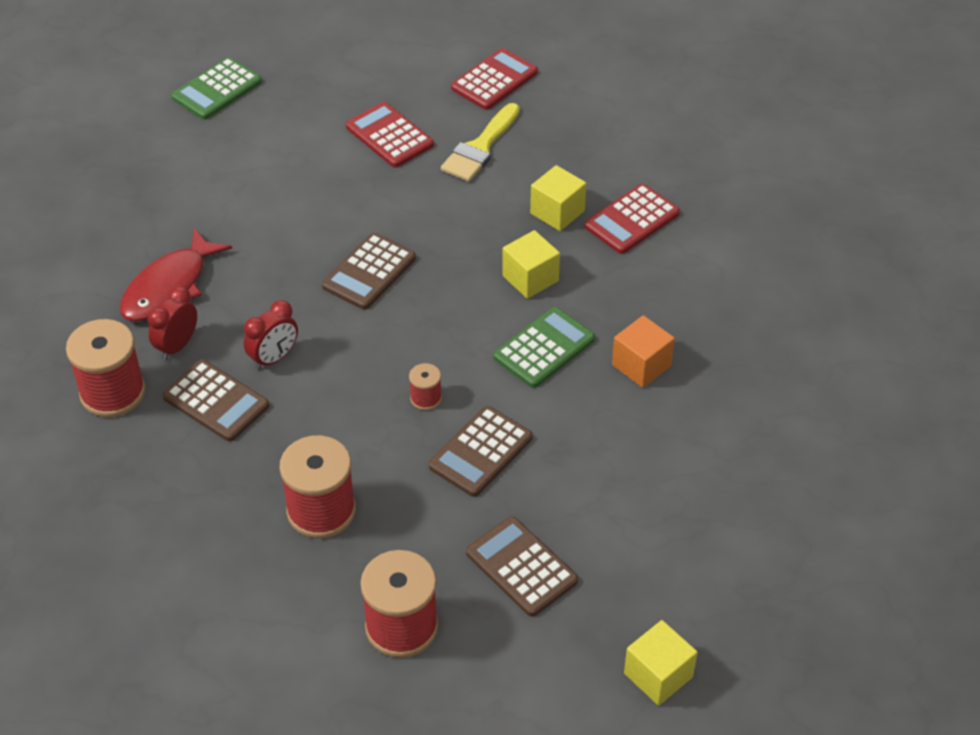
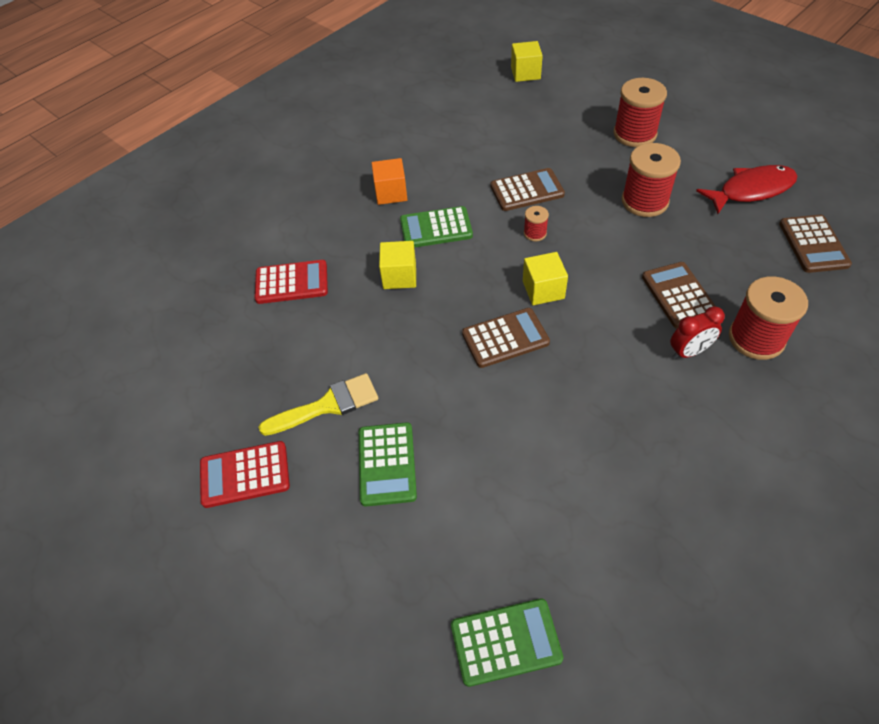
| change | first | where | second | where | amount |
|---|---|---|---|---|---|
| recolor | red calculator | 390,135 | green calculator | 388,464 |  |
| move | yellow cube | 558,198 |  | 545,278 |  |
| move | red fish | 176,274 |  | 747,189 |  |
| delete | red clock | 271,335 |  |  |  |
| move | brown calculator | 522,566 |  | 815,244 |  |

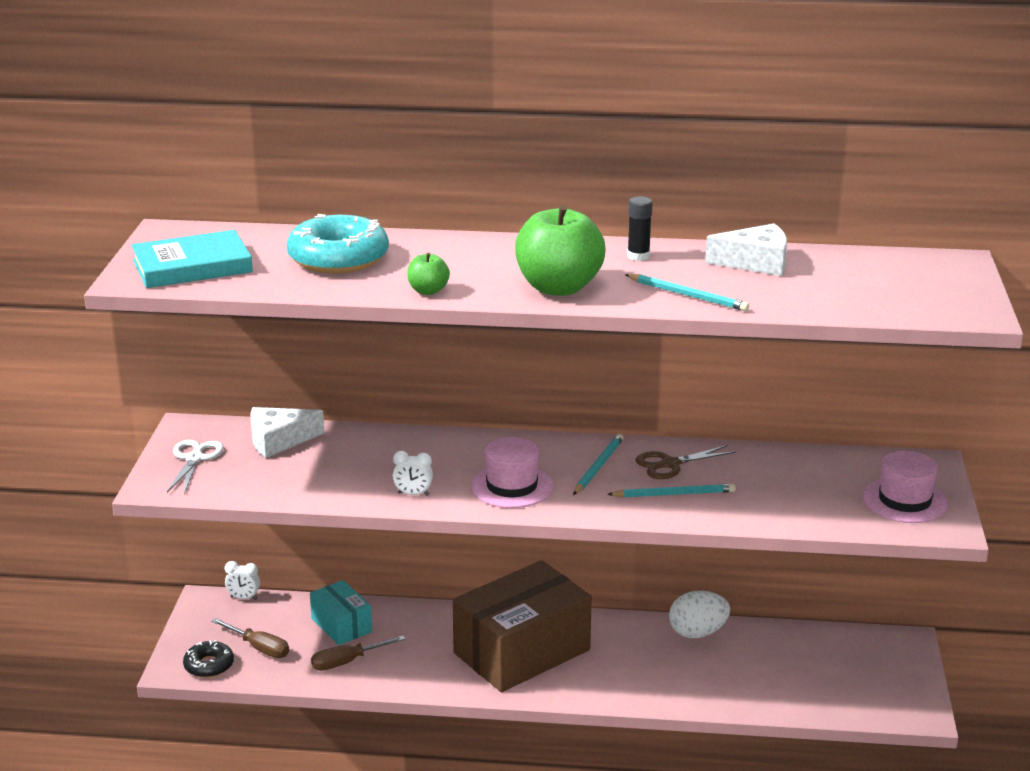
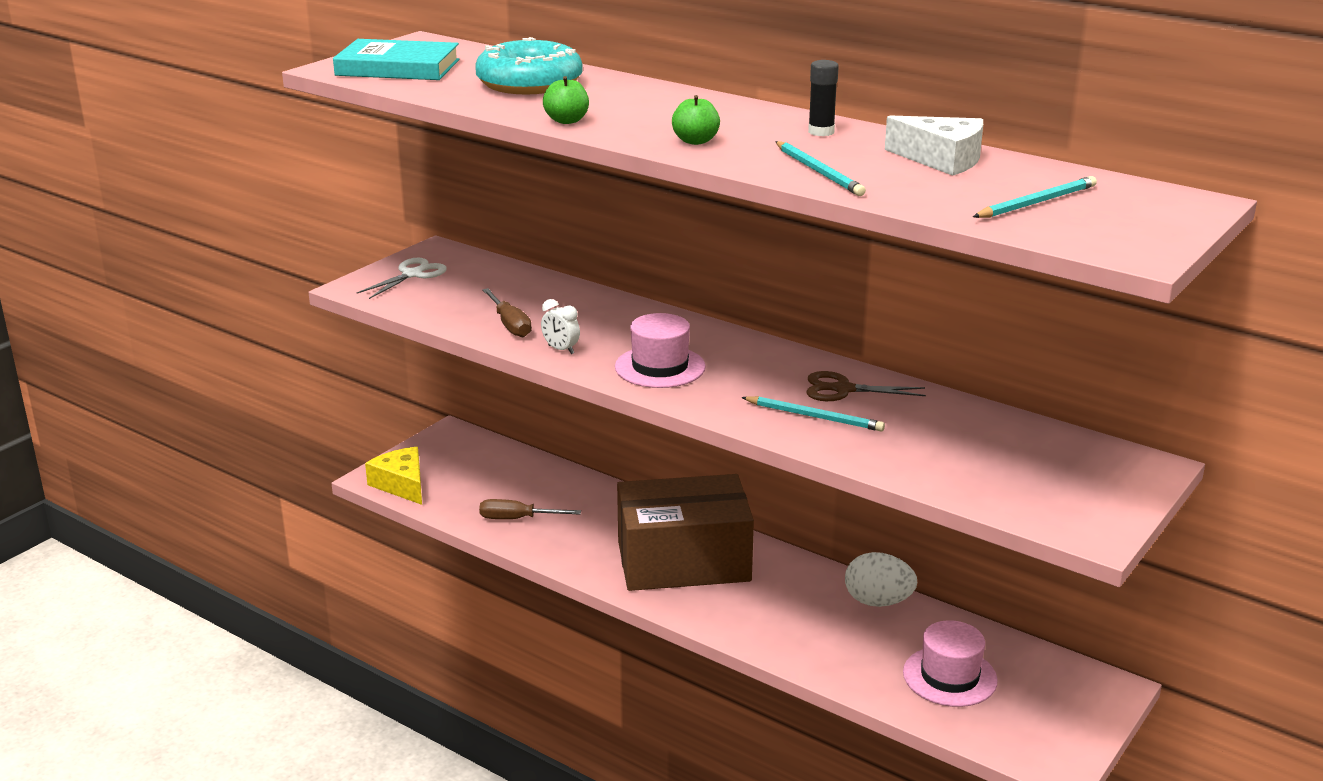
| change | first | where | second | where | amount |
|---|---|---|---|---|---|
| resize | green apple | 560,250 |  | 696,120 | x0.47 |
| delete | white cheese | 287,432 |  |  |  |
| move | turquoise pencil | 598,464 |  | 1035,197 |  |
| move | pink hat | 905,487 |  | 950,663 |  |
| delete | white clock | 242,580 |  |  |  |
| delete | turquoise box | 341,612 |  |  |  |
| move | brown screwdriver | 250,638 |  | 507,312 |  |
| replace | black donut | 208,659 | yellow cheese | 393,476 |  |

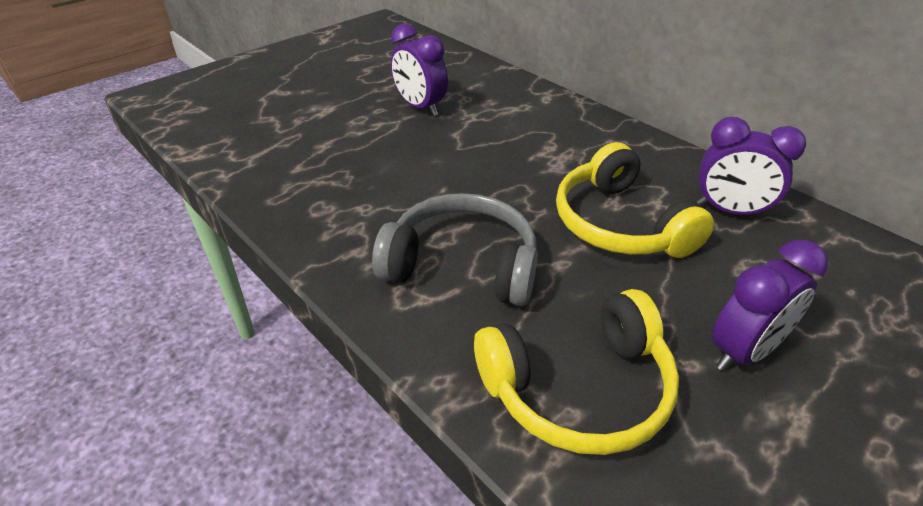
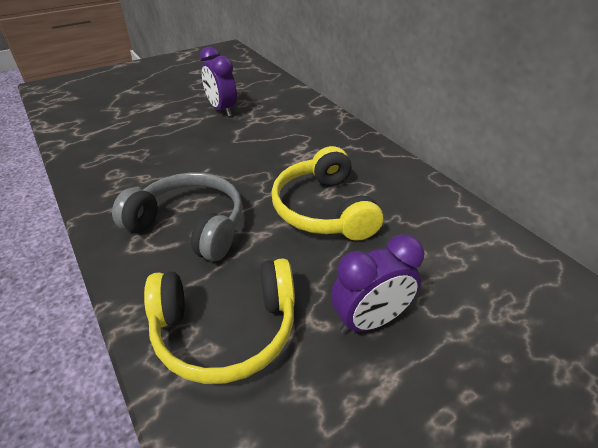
| change | first | where | second | where | amount |
|---|---|---|---|---|---|
| delete | purple clock | 751,168 |  |  |  |

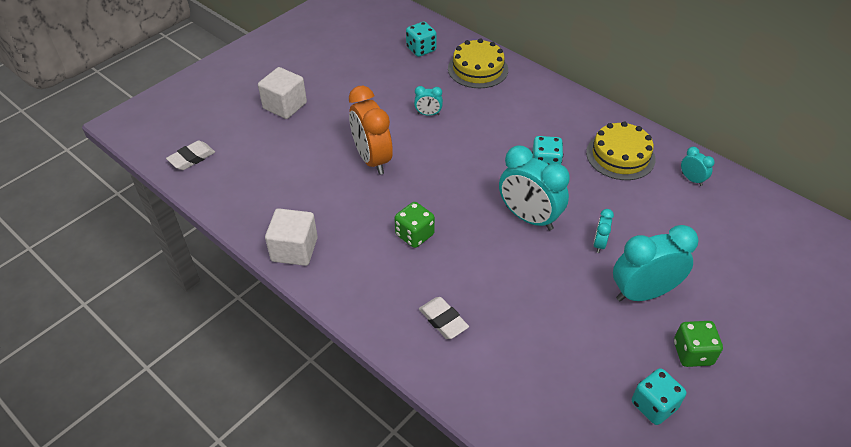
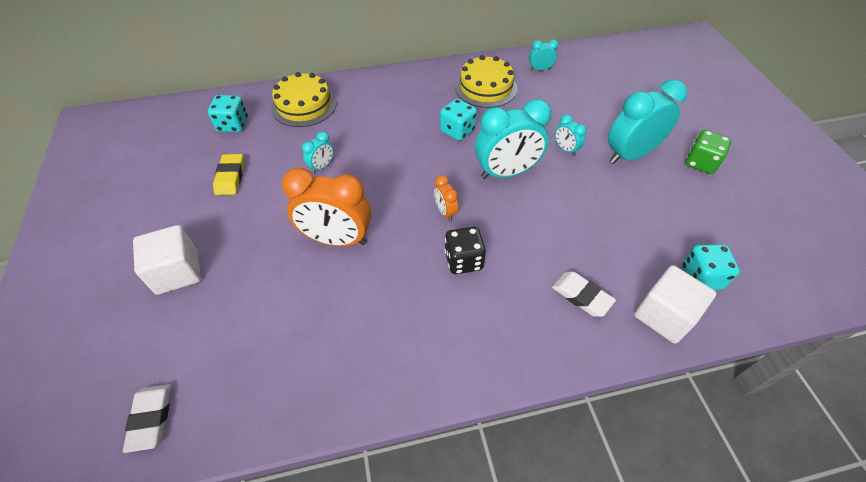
| change | first | where | second | where | amount |
|---|---|---|---|---|---|
| recolor | green dice | 415,225 | black dice | 465,250 |  |
| move | white cube | 291,237 |  | 675,304 |  |
| rotate | turquoise clock | 655,263 |  | 647,122 | 45 degrees clockwise |
| rotate | white eraser | 444,318 |  | 584,294 | 45 degrees clockwise |
| move | turquoise dice | 659,396 |  | 711,267 |  |
| insert |  |  | yellow eraser | 228,174 |  |
| insert |  |  | orange clock | 446,198 |  |

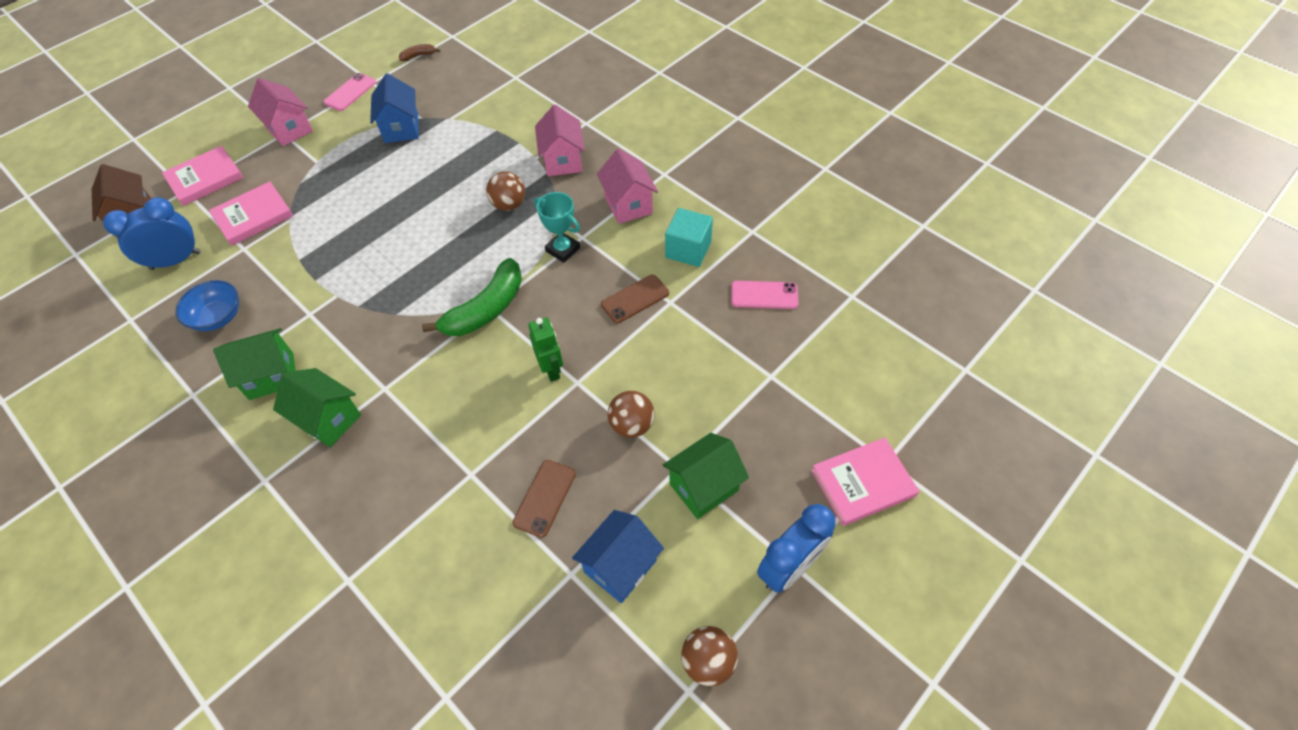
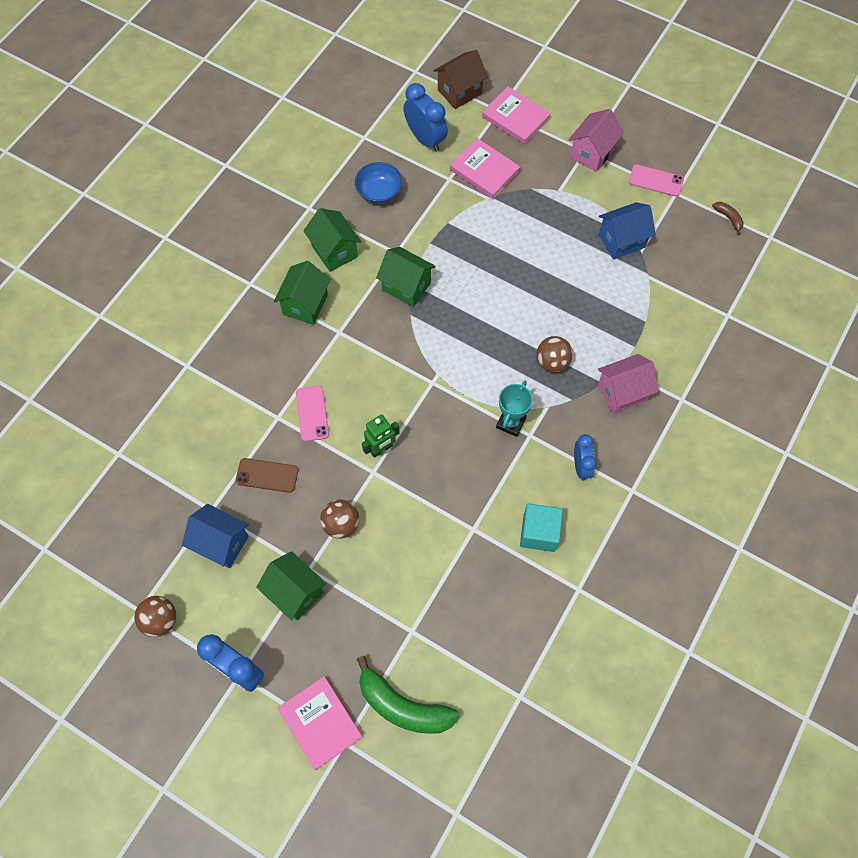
| change | first | where | second | where | amount |
|---|---|---|---|---|---|
| replace | pink house | 627,186 | blue clock | 585,457 |  |
| move | green banana | 472,297 |  | 408,695 |  |
| delete | brown phone | 635,298 |  |  |  |
| move | pink phone | 765,295 |  | 312,413 |  |
| insert |  |  | green house | 406,277 |  |

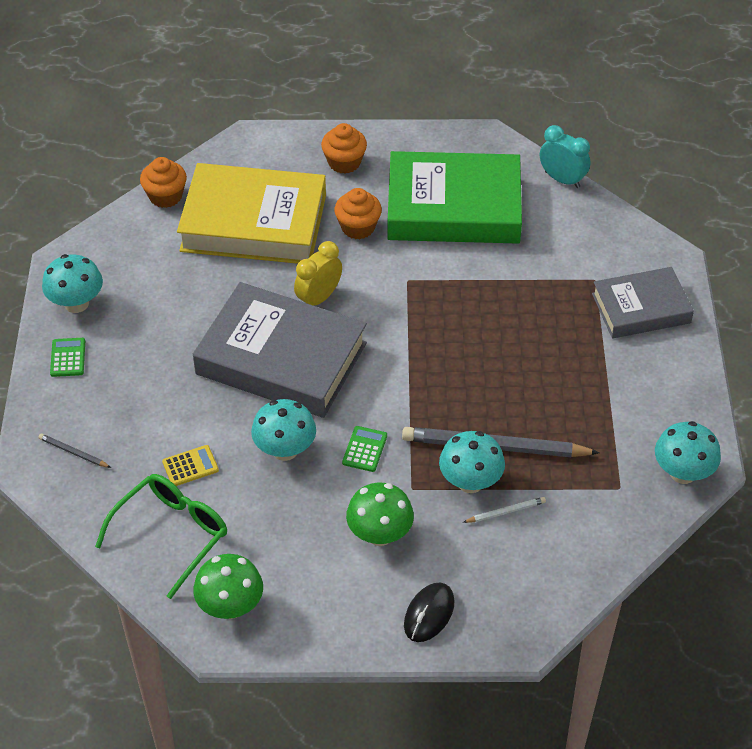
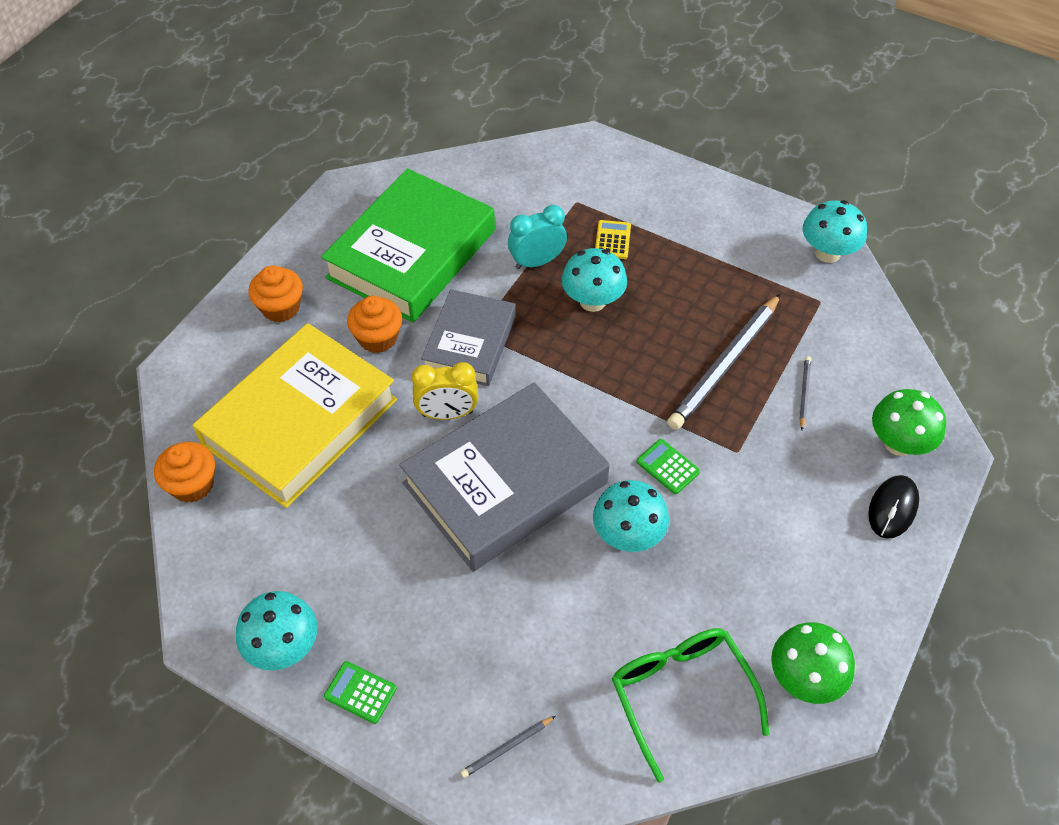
| change | first | where | second | where | amount |
|---|---|---|---|---|---|
| move | turquoise clock | 565,156 |  | 537,237 |  |
| rotate | yellow clock | 318,273 |  | 445,391 | 75 degrees counterclockwise |
| move | grey book | 643,303 |  | 468,337 |  |
| move | turquoise mushroom | 472,462 |  | 594,280 |  |
| move | yellow calculator | 190,465 |  | 613,239 |  |
| move | green mushroom | 380,514 |  | 909,422 |  |
| recolor | white pencil | 504,510 | grey pencil | 805,393 |  |
| rotate | black mouse | 429,612 |  | 893,507 | 60 degrees clockwise |

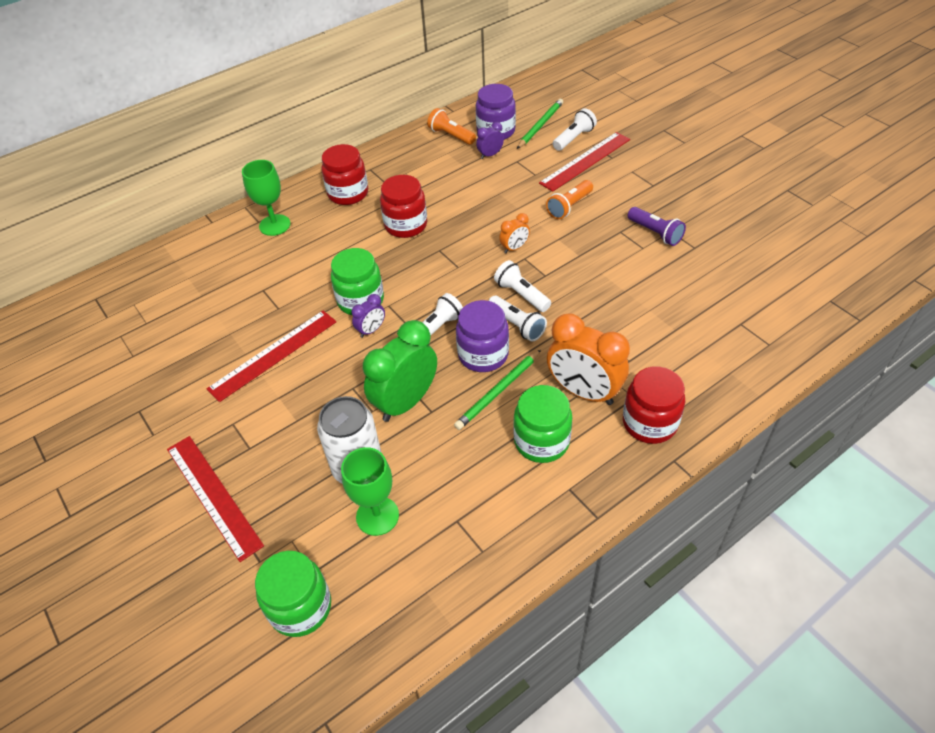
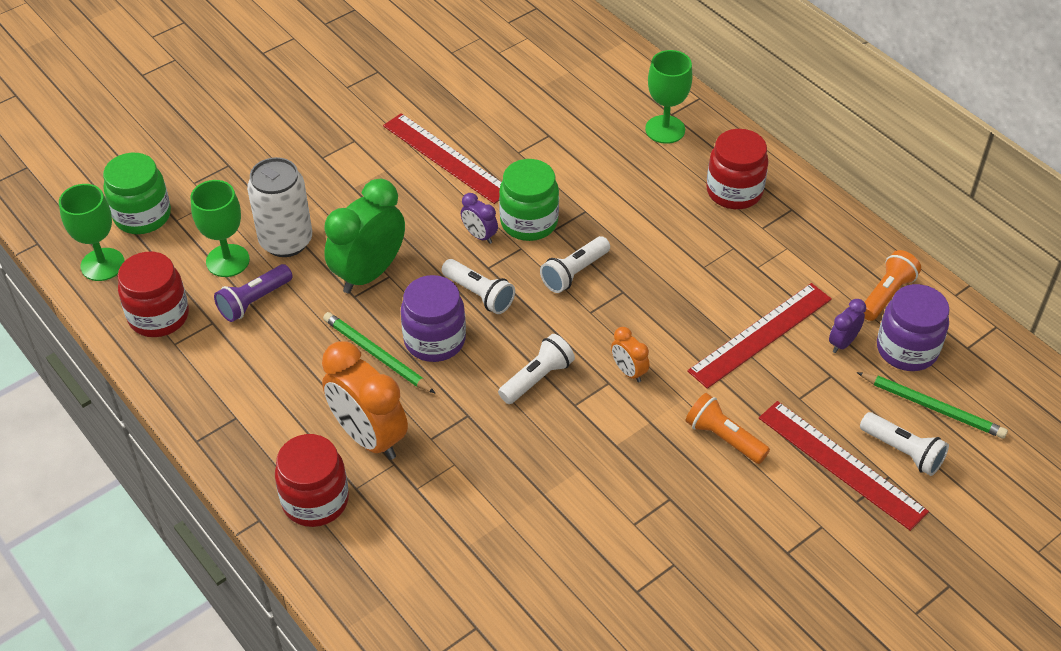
| change | first | where | second | where | amount |
|---|---|---|---|---|---|
| rotate | purple clock | 490,140 |  | 847,326 | 105 degrees counterclockwise |
| move | red jar | 403,206 |  | 153,294 |  |
| move | purple flashlight | 657,226 |  | 253,293 |  |
| move | white flashlight | 517,319 |  | 575,264 |  |
| rotate | orange clock | 588,359 |  | 365,400 | 75 degrees counterclockwise |
| rotate | green clock | 400,371 |  | 364,236 | 90 degrees counterclockwise |
| delete | green jar | 543,424 |  |  |  |
| move | red ruler | 215,499 |  | 759,336 |  |
| insert |  |  | green goblet | 92,232 |  |

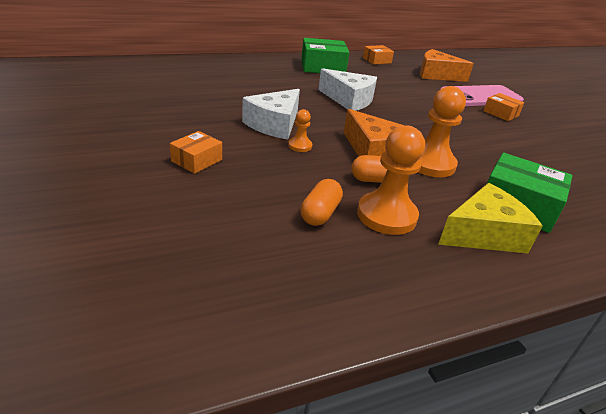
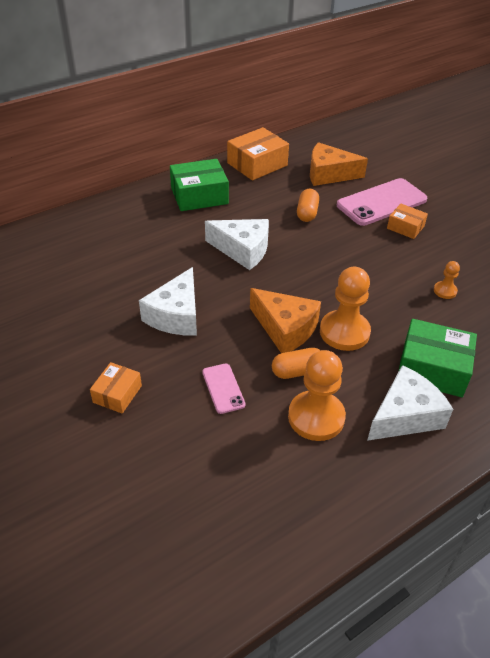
| change | first | where | second | where | amount |
|---|---|---|---|---|---|
| resize | orange box | 378,55 |  | 258,154 | x1.74 |
| move | orange pawn | 300,130 |  | 447,280 |  |
| move | orange capsule | 321,202 |  | 308,205 |  |
| recolor | yellow cheese | 490,218 | white cheese | 410,403 |  |
| insert |  |  | pink phone | 223,388 |  |

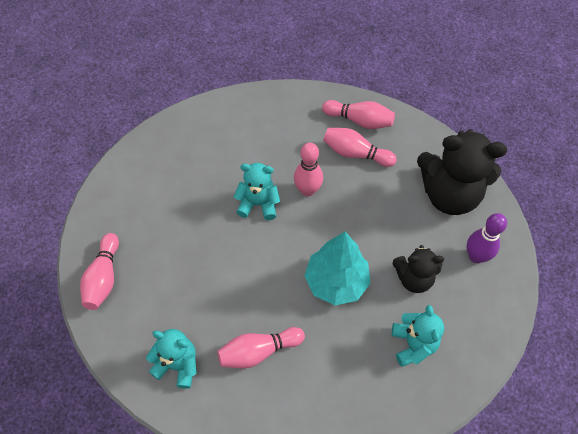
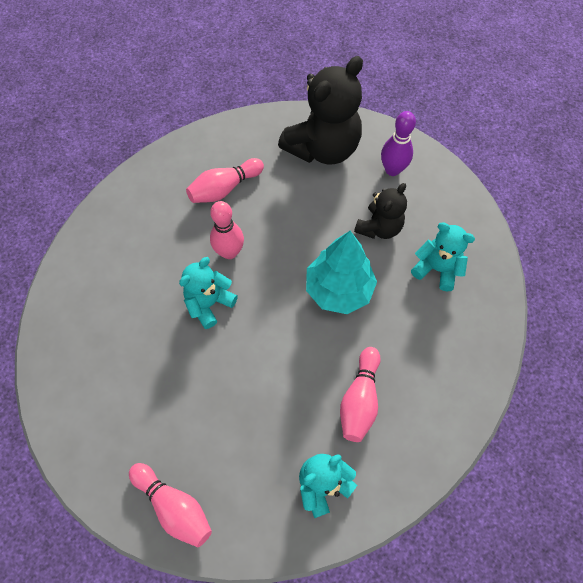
| change | first | where | second | where | amount |
|---|---|---|---|---|---|
| delete | pink bowling pin | 358,114 |  |  |  |

